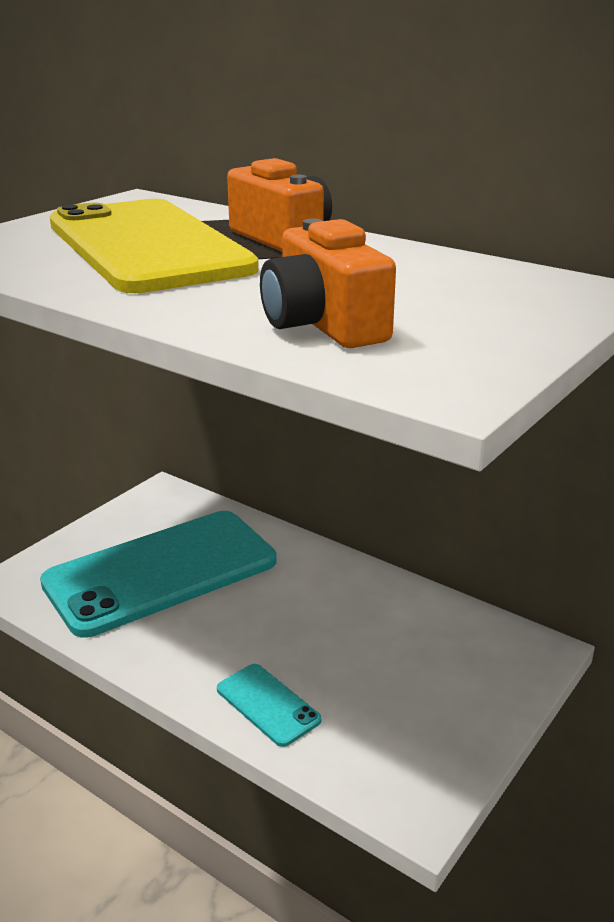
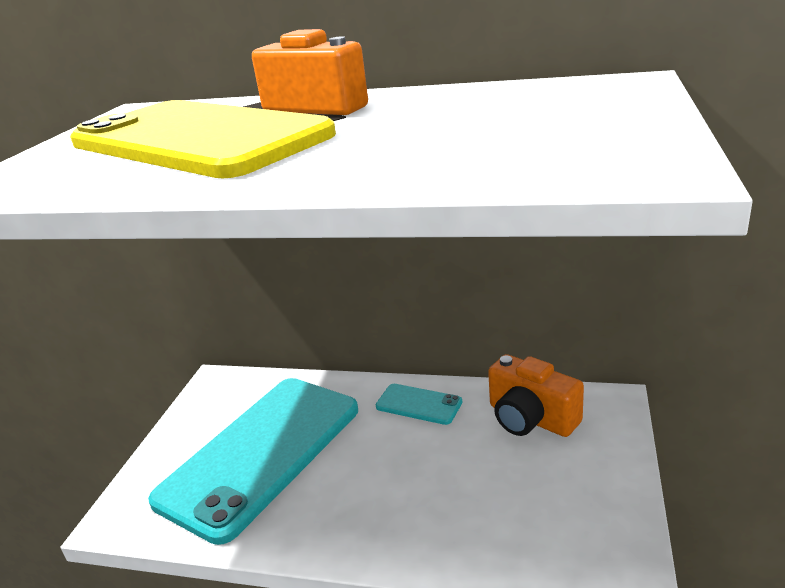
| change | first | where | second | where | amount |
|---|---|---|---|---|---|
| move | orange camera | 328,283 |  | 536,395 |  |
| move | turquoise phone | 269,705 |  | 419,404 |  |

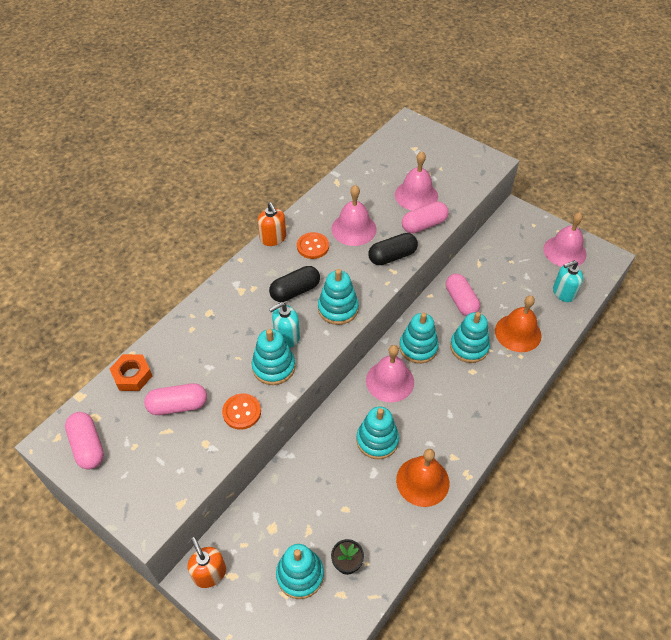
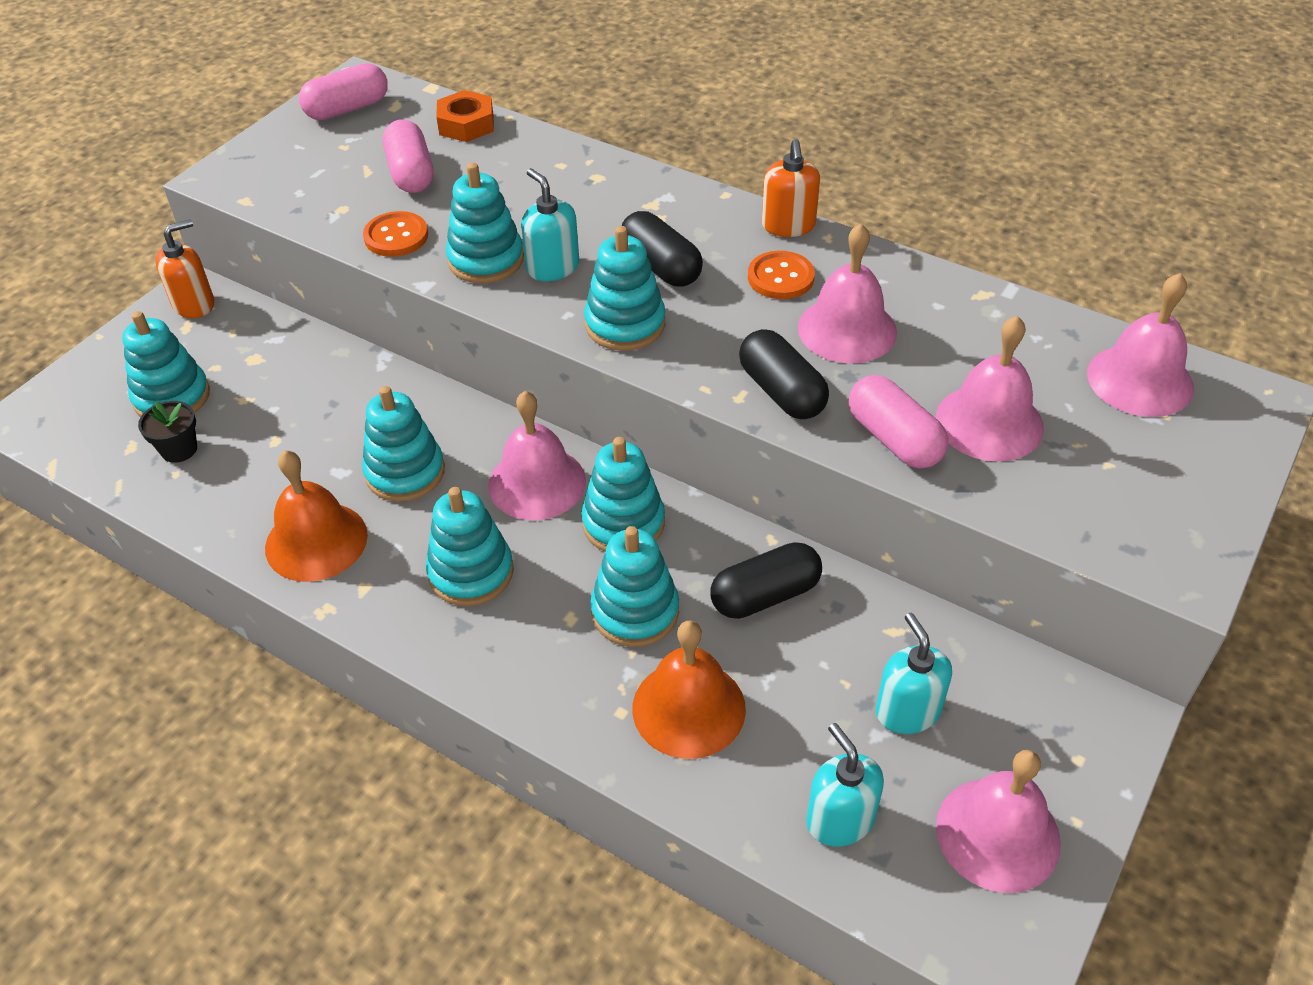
| change | first | where | second | where | amount |
|---|---|---|---|---|---|
| rotate | orange soap dispenser | 272,224 |  | 791,188 | 60 degrees counterclockwise |
| recolor | pink capsule | 463,295 | black capsule | 766,580 |  |
| insert |  |  | pink bell | 1140,345 |  |
| insert |  |  | turquoise stacking toy | 470,546 |  |
| insert |  |  | turquoise soap dispenser | 914,673 |  |

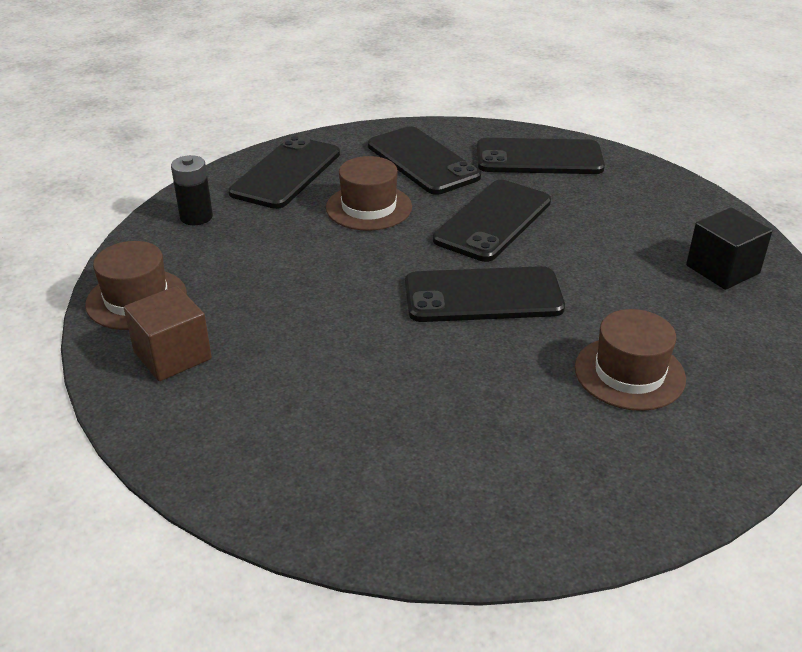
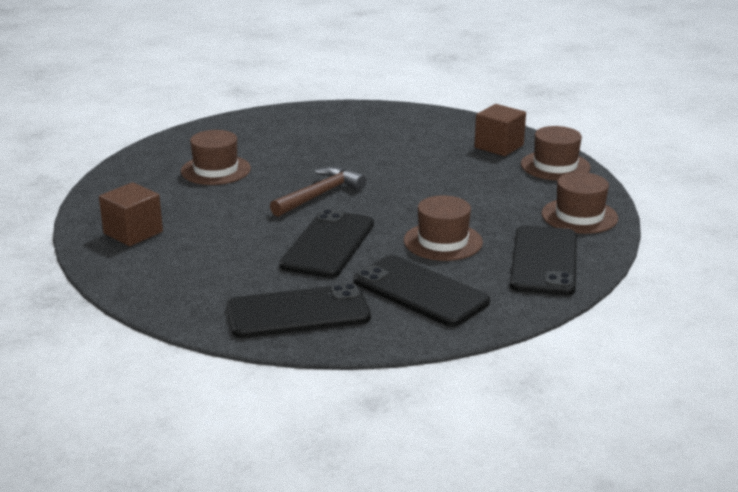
| change | first | where | second | where | amount |
|---|---|---|---|---|---|
| replace | black battery | 192,190 | brown hat | 580,203 |  |
| recolor | black cube | 729,248 | brown cube | 131,214 |  |
| replace | black phone | 485,294 | brown hammer | 318,192 |  |

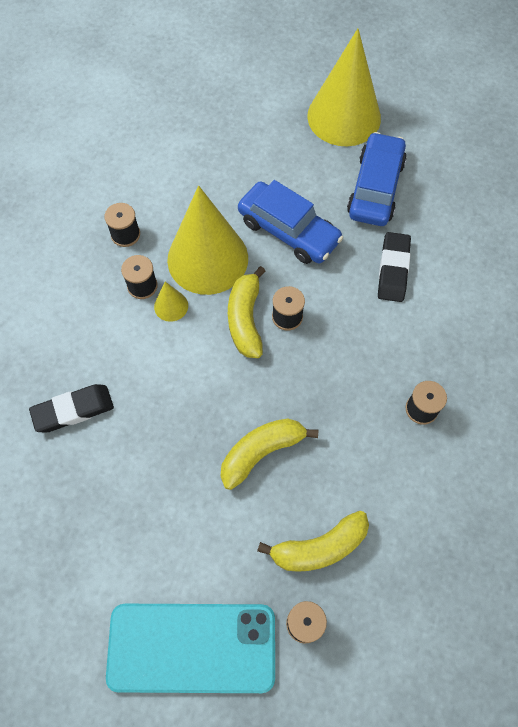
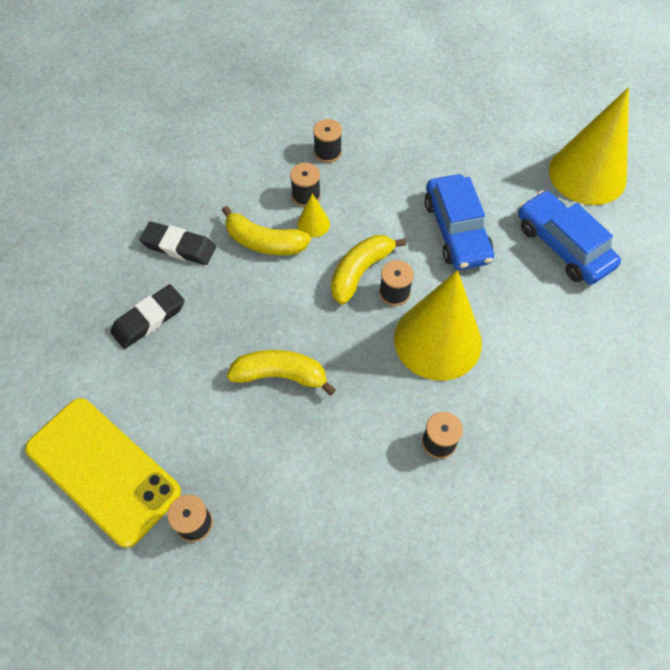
| change | first | where | second | where | amount |
|---|---|---|---|---|---|
| rotate | blue car | 377,179 |  | 569,237 | 90 degrees counterclockwise |
| move | yellow cone | 207,240 |  | 438,325 |  |
| move | black eraser | 394,267 |  | 147,316 |  |
| move | yellow banana | 313,541 |  | 266,230 |  |
| recolor | turquoise phone | 190,648 | yellow phone | 103,473 |  |

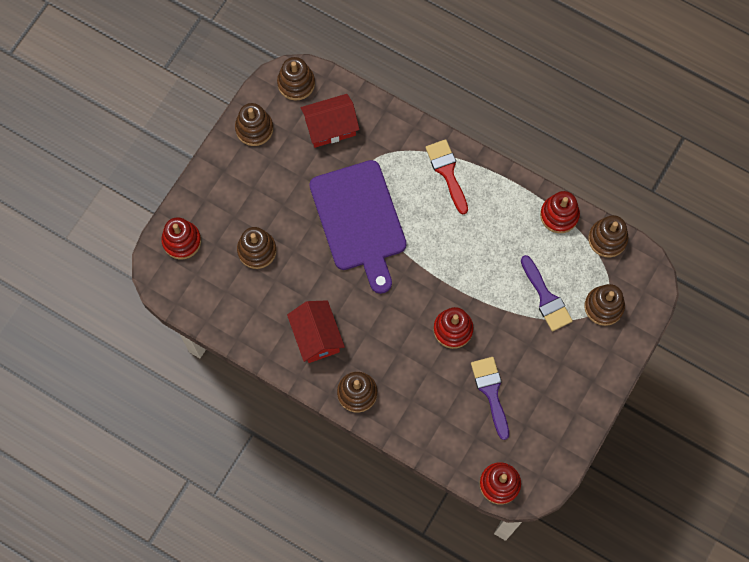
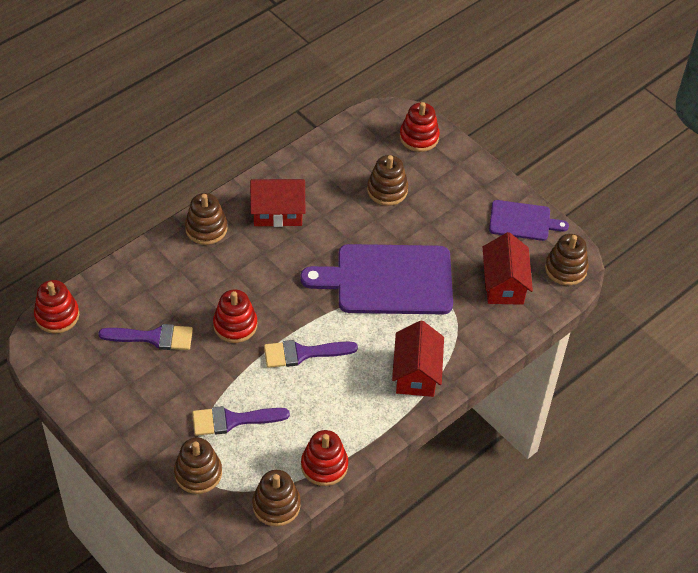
| change | first | where | second | where | amount |
|---|---|---|---|---|---|
| replace | brown stacking toy | 254,124 | purple cutting board | 529,220 |  |
| replace | red brush | 446,176 | red house | 418,359 |  |
| insert |  |  | purple brush | 311,354 |  |

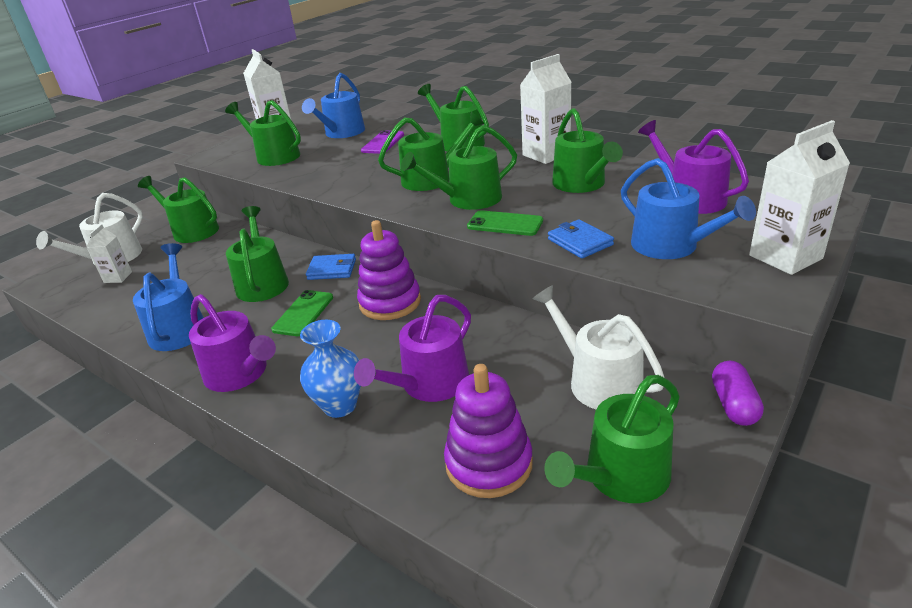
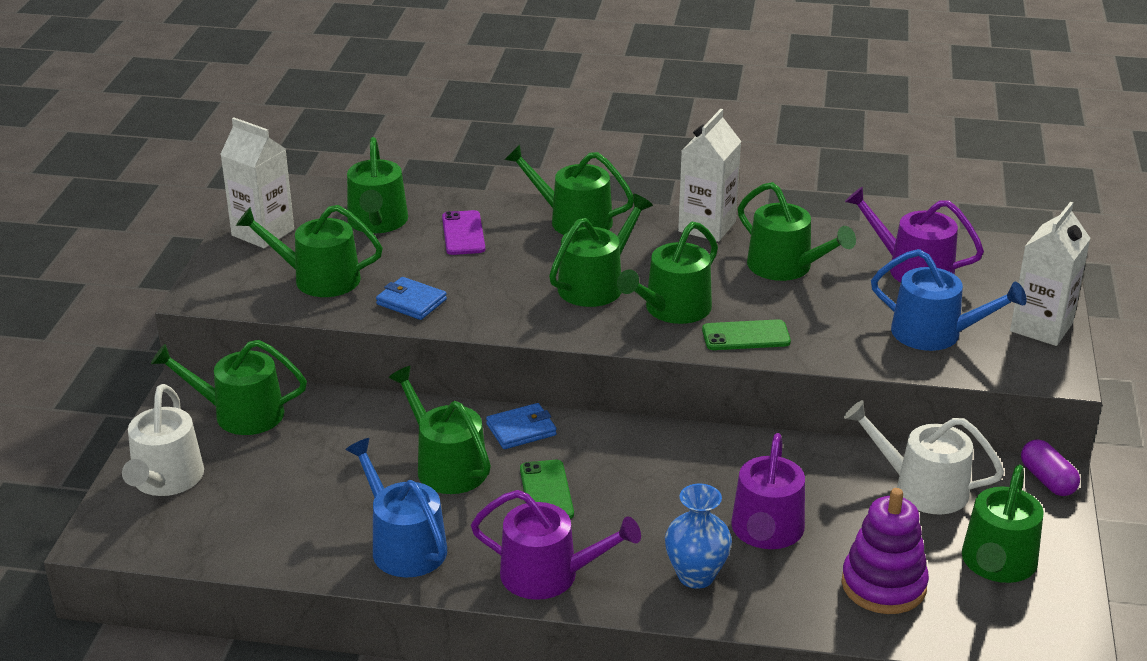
| change | first | where | second | where | amount |
|---|---|---|---|---|---|
| recolor | blue watering can | 333,105 | green watering can | 377,185 |  |
| move | blue wallet | 581,239 |  | 411,298 |  |
| delete | purple stacking toy | 389,270 |  |  |  |
| delete | white carton | 109,253 |  |  |  |

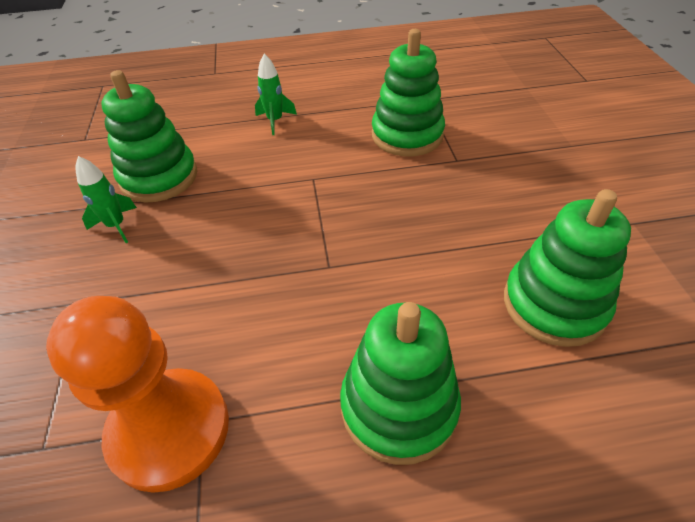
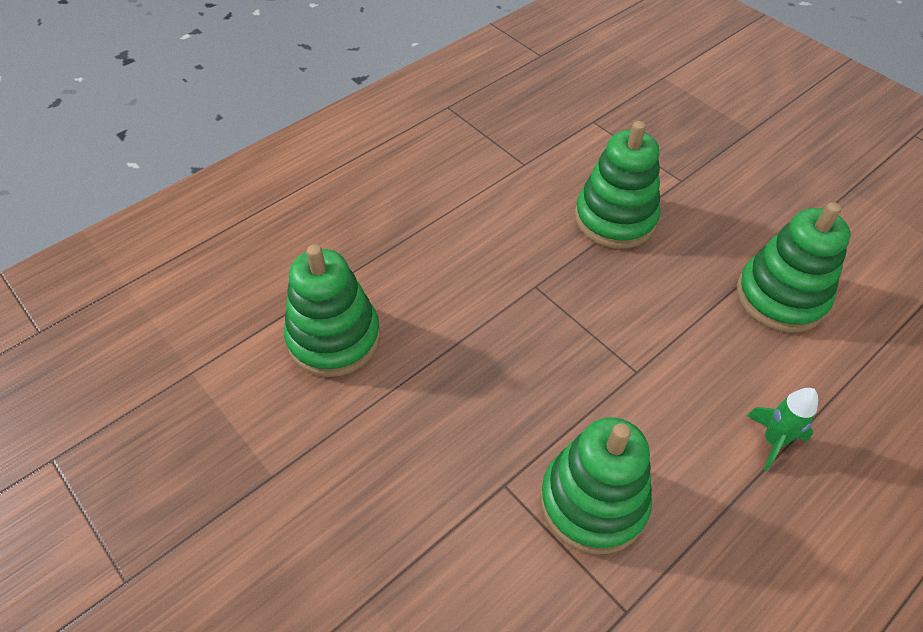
| change | first | where | second | where | amount |
|---|---|---|---|---|---|
| delete | green rocket | 106,199 |  |  |  |
| delete | orange pawn | 137,394 |  |  |  |
| move | green stacking toy | 400,383 |  | 617,185 |  |

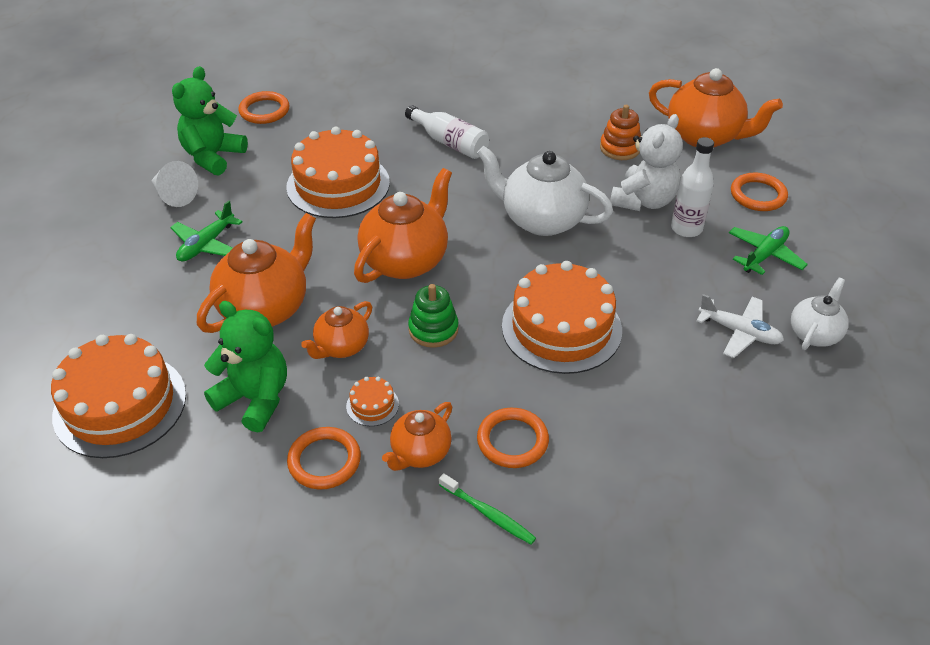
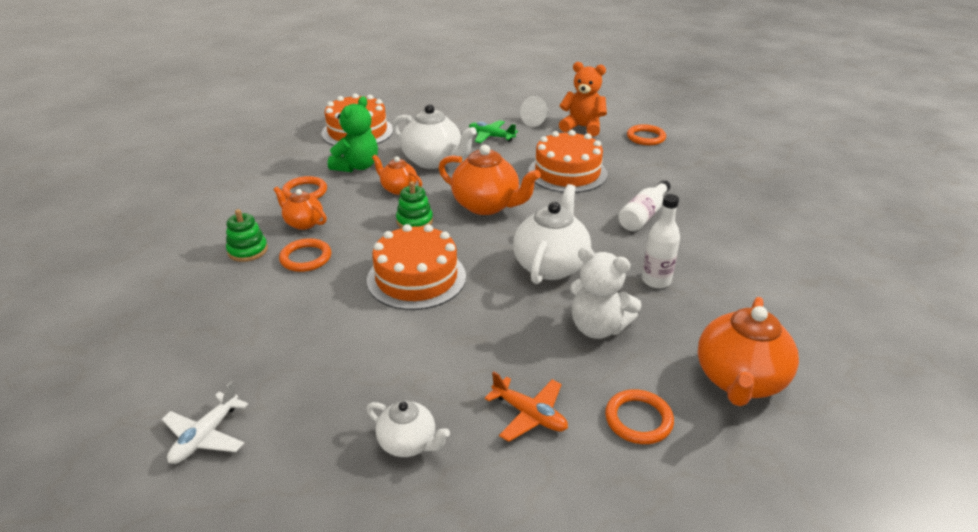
| change | first | where | second | where | amount |
|---|---|---|---|---|---|
| recolor | green teddy bear | 210,120 | orange teddy bear | 583,99 |  |
| delete | orange stacking toy | 620,132 |  |  |  |
| move | white bottle | 692,187 |  | 661,241 |  |
| recolor | orange teapot | 256,273 | white teapot | 434,136 |  |
| recolor | green plane | 768,250 | orange plane | 526,406 |  |
| move | white plane | 740,326 |  | 205,422 |  |
| delete | orange cake | 372,401 |  |  |  |
| replace | green toothbrush | 487,509 | green stacking toy | 247,235 |  |

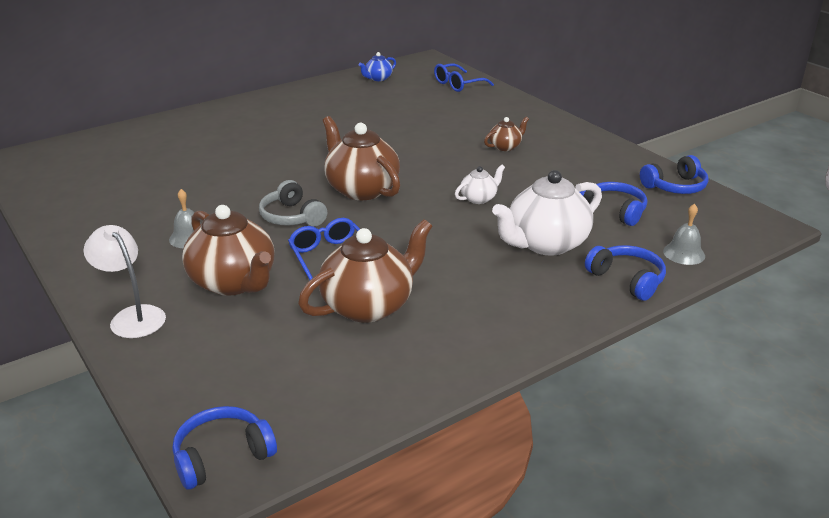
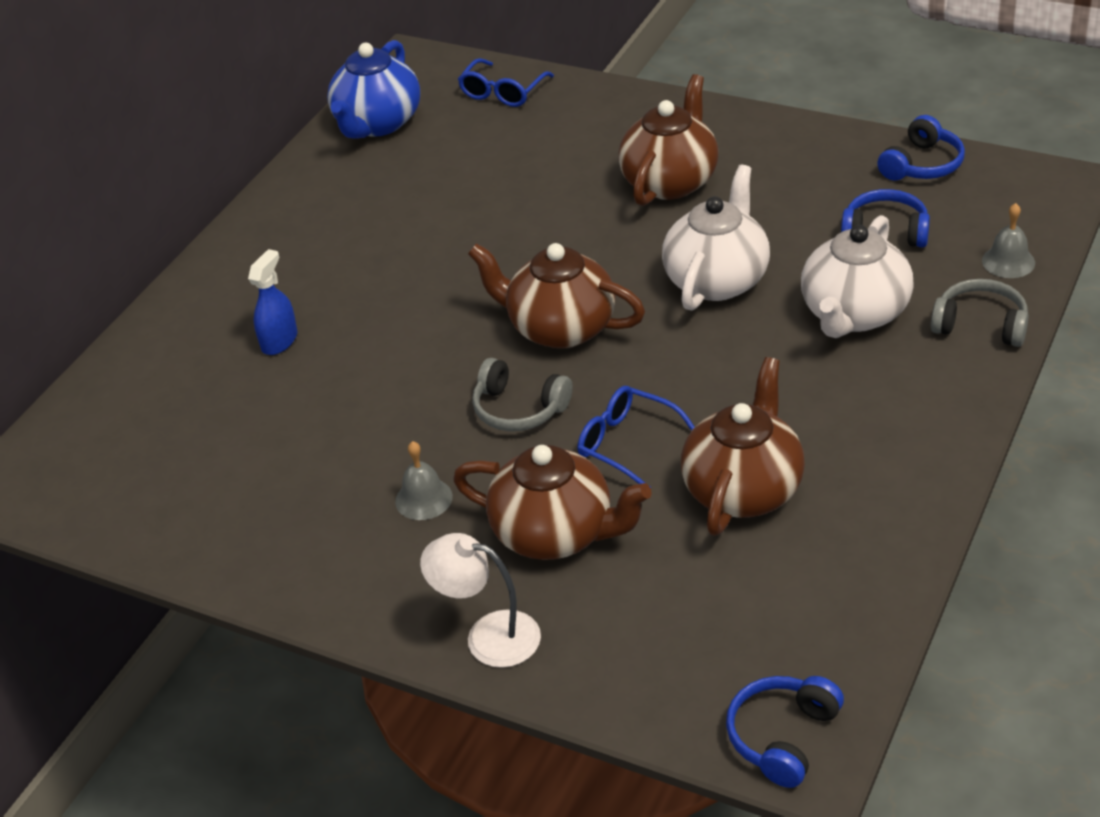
| change | first | where | second | where | amount |
|---|---|---|---|---|---|
| resize | blue teapot | 377,66 |  | 373,89 | x2.05 |
| resize | brown teapot | 506,134 |  | 668,140 | x2.05 |
| resize | white teapot | 480,184 |  | 716,238 | x2.05 |
| recolor | blue headphones | 625,273 | grey headphones | 980,313 |  |
| insert |  |  | blue spray bottle | 272,302 |  |

